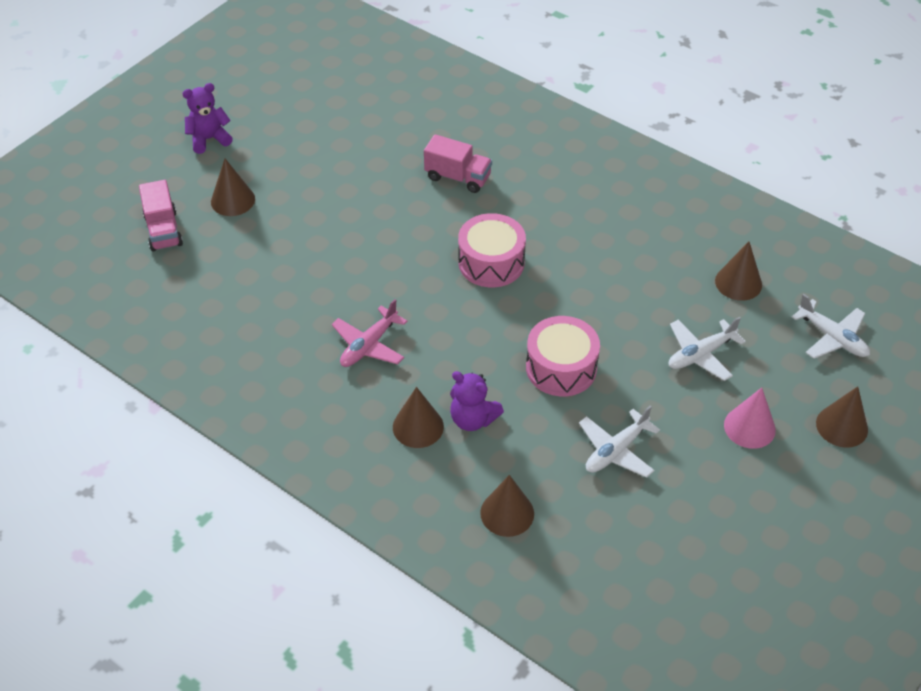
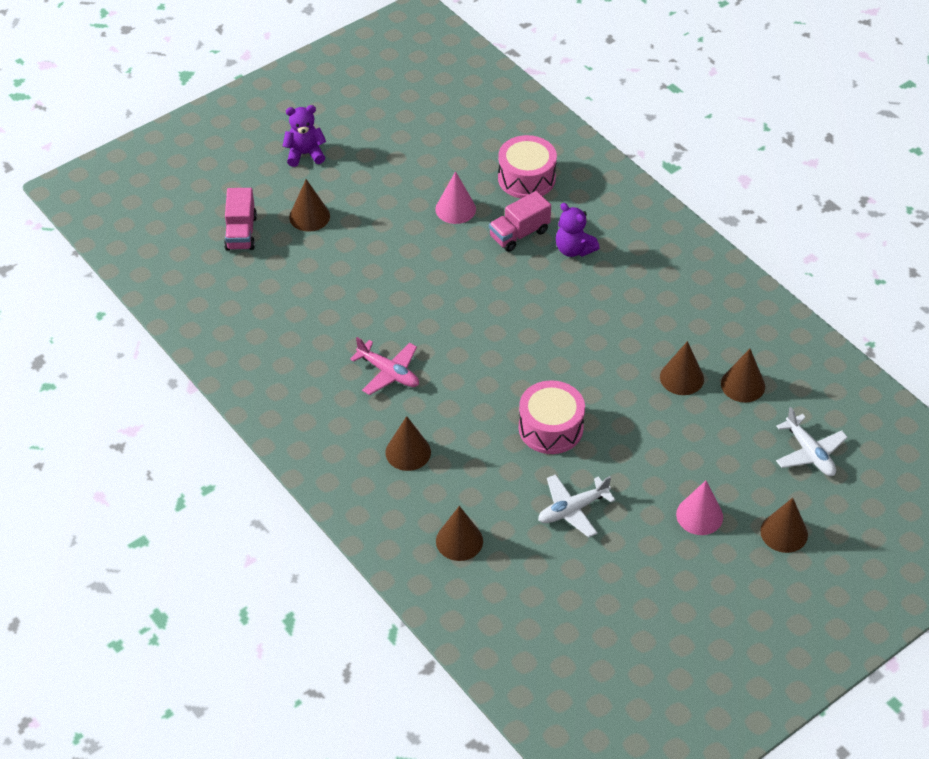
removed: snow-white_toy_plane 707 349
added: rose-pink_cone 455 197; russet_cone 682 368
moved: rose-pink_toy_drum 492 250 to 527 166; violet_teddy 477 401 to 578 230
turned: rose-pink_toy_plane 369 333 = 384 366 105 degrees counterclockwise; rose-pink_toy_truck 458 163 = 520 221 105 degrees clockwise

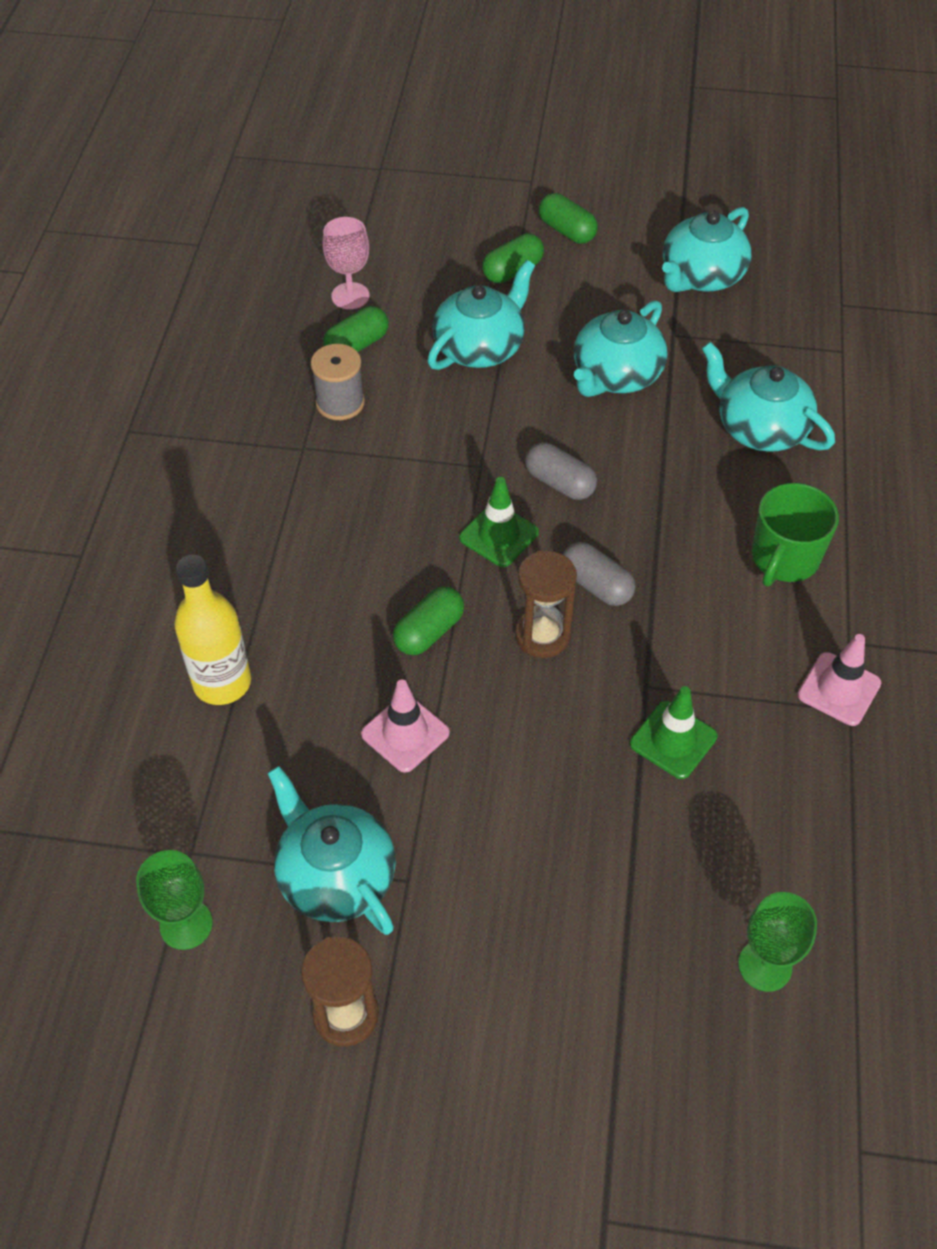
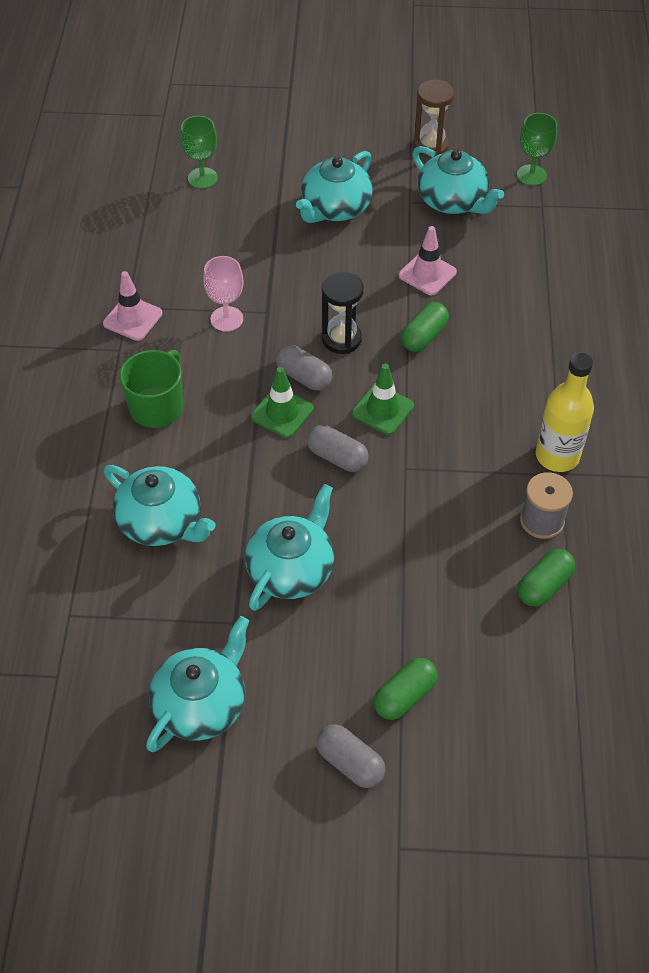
moved: rose-pink_chalice 345 263 to 223 294; green_traffic_cone 674 732 to 282 402; aqua_teapot 481 315 to 334 187; bright_yellow_flask 212 630 to 565 412
recoloured: green_pill 568 218 to gray_pill 351 756; russet_sand_timer 546 604 to ebony_sand_timer 343 313

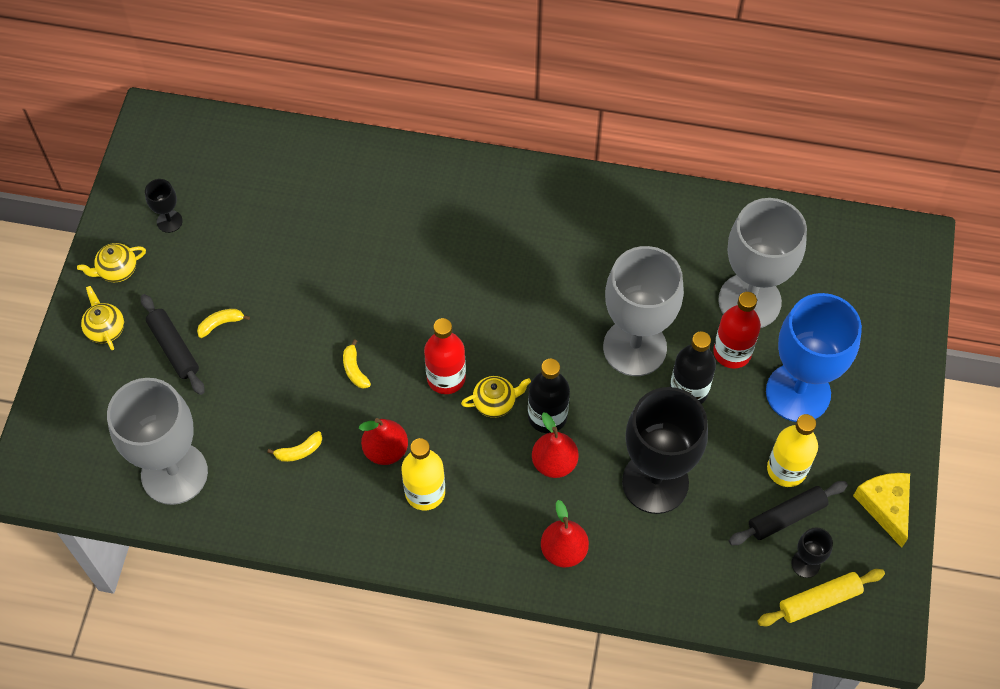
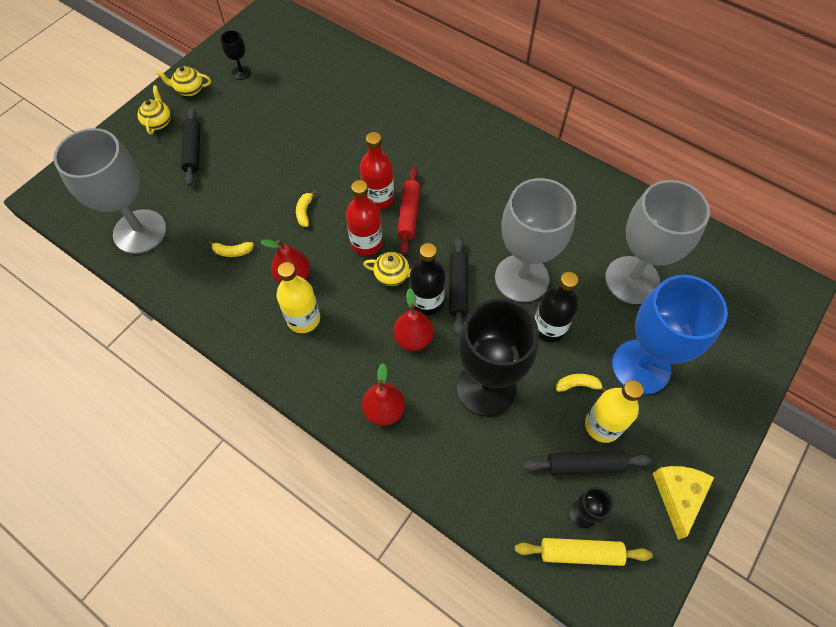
added: scarlet_pastry_roller 408 211; ebony_pastry_roller 458 286
moved: scarlet_flask 737 330 to 377 171; bright_yellow_toy_banana 223 323 to 581 383

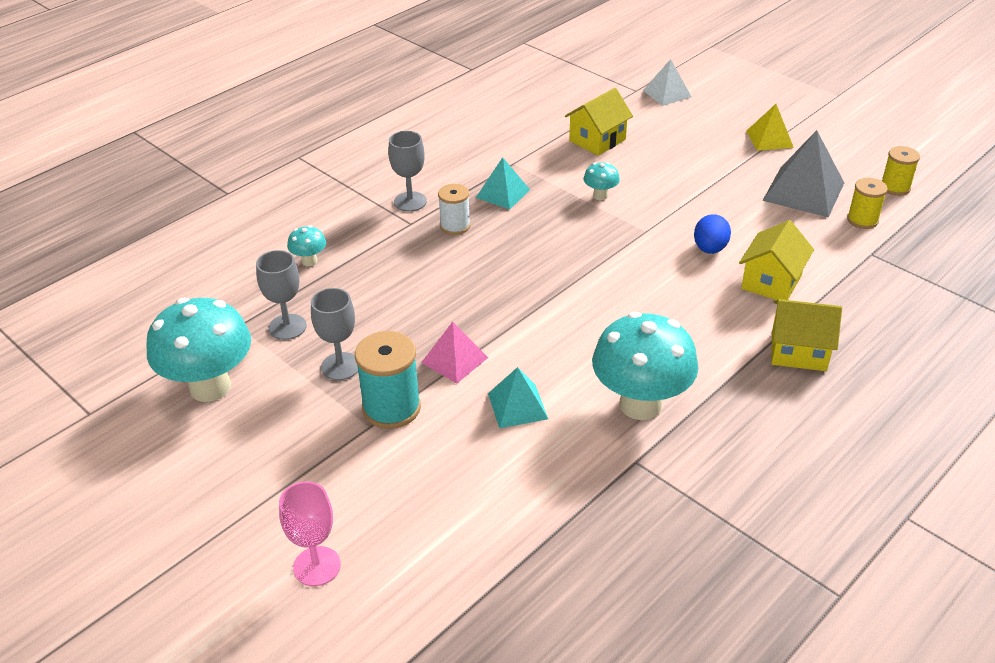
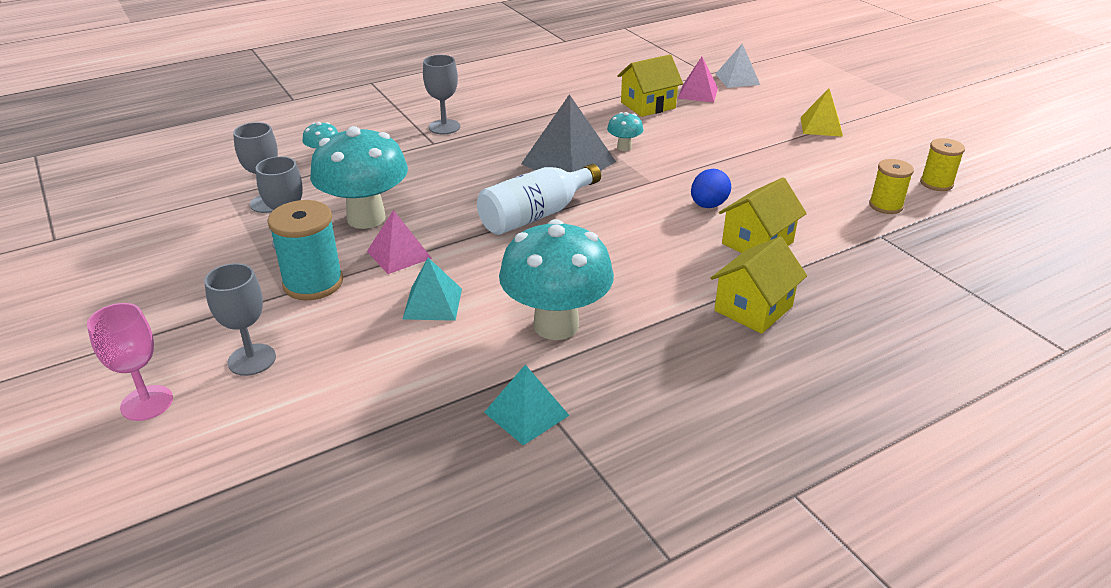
removed: snow-white_spool 454 209
added: gray_chalice 240 319; snow-white_flask 539 199; rose-pink_pyramid 698 80
moved: aqua_mushroom 199 350 to 359 177; aqua_pyramid 503 183 to 527 405; gray_pyramid 803 173 to 568 133
turned: bright_yellow_toy_house 806 335 = 759 285 75 degrees counterclockwise

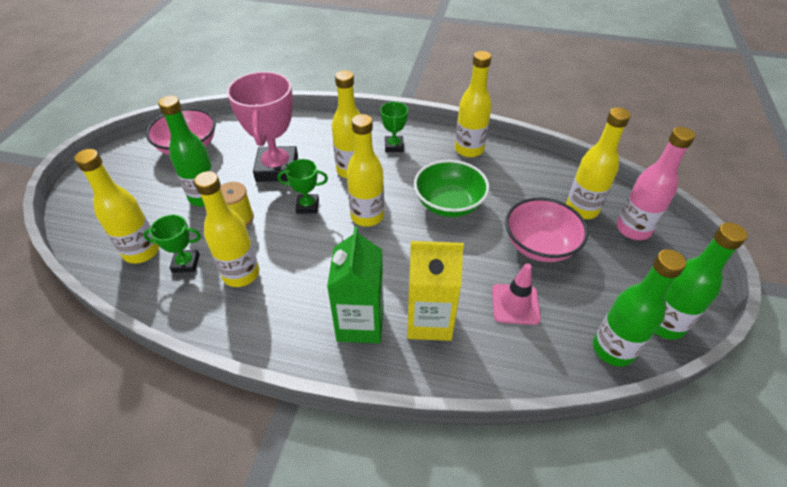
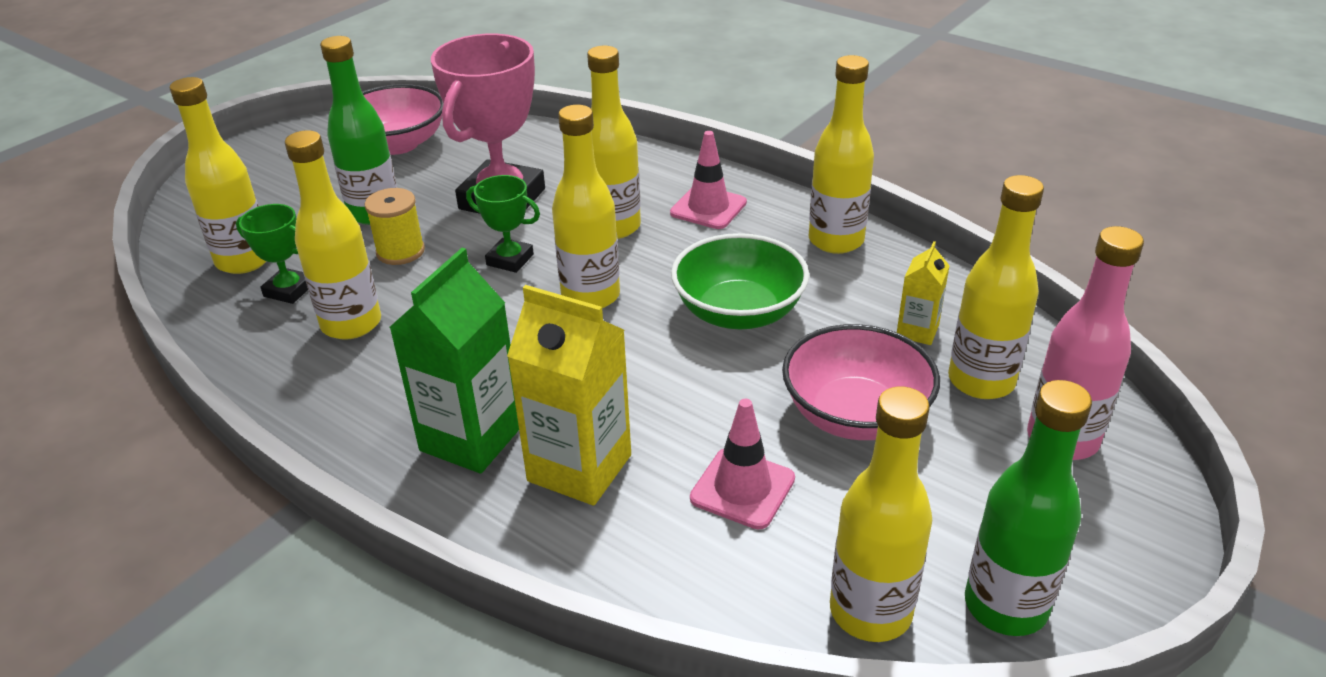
added: bright_yellow_milk_carton 923 293
replaced: green_trophy 394 127 to rose-pink_traffic_cone 708 180
recoloured: green_flask 639 308 to bright_yellow_flask 881 514

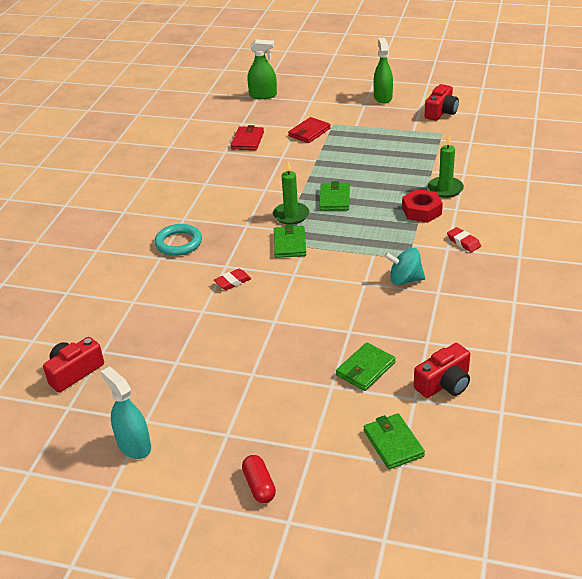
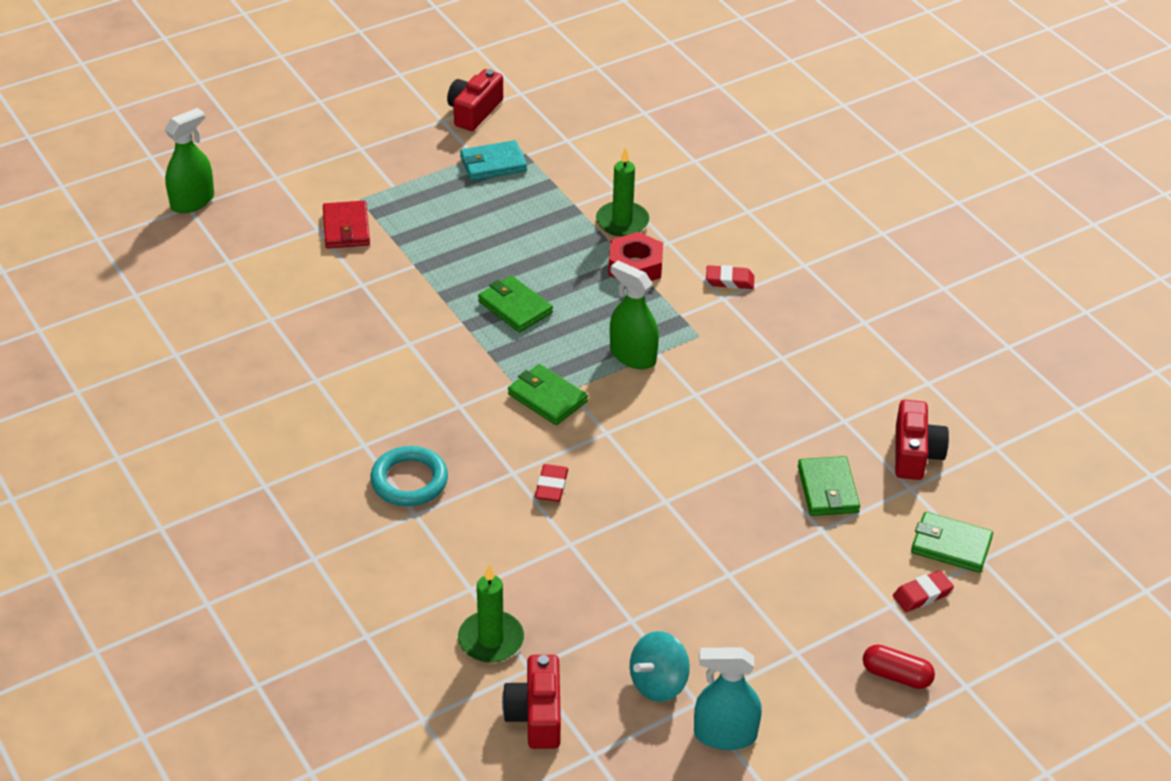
removed: scarlet_card_wallet 247 137
added: aqua_card_wallet 493 160; scarlet_gum_eraser 923 591
moved: green_candle 291 192 to 491 613; green_spray_bottle 383 71 to 634 315; aqua_spinning_top 404 266 to 660 666
turned: scarlet_camera 442 102 = 475 100 135 degrees counterclockwise

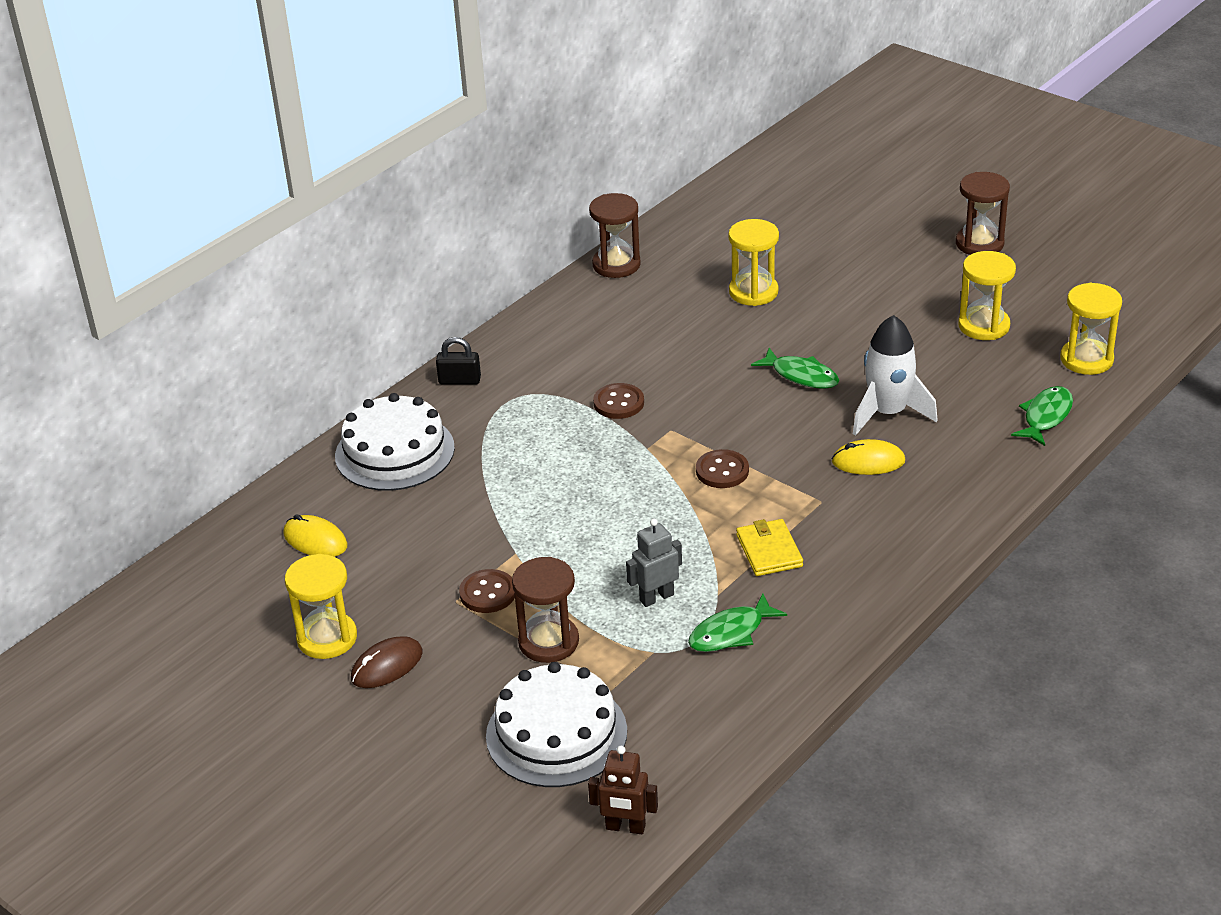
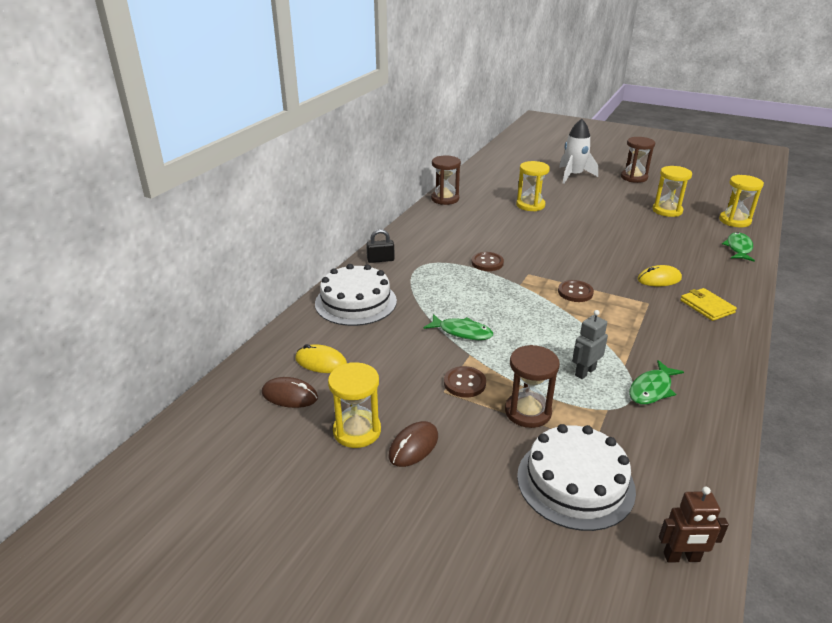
added: russet_PC_mouse 290 392
moved: green_fish 795 368 to 458 327; snow-white_rocket 895 375 to 578 151; bright_yellow_card_wallet 769 547 to 708 304

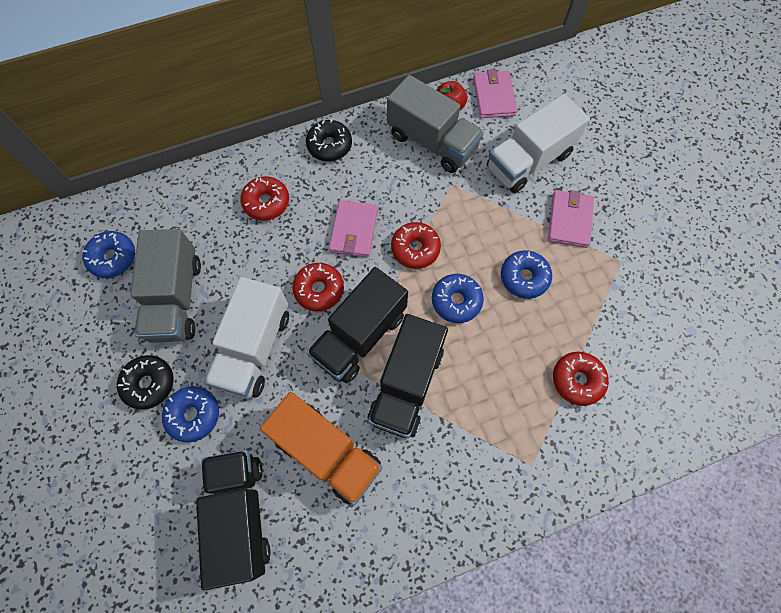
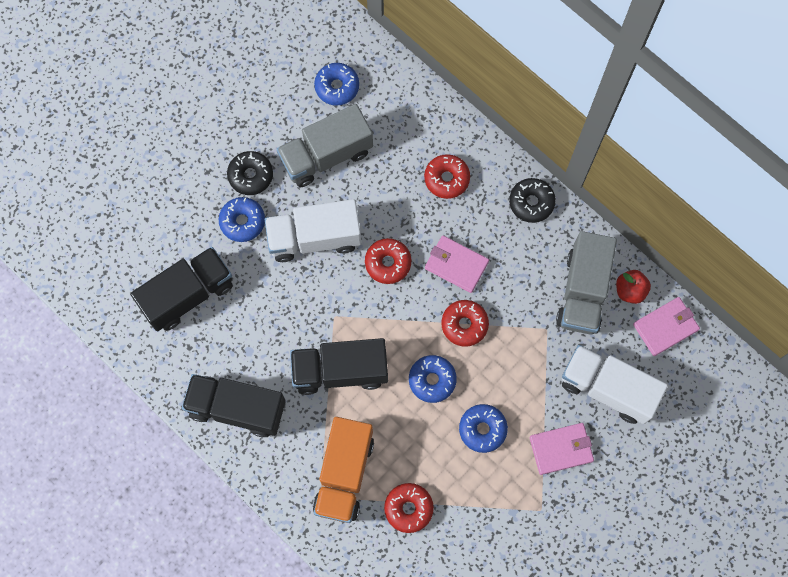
moved: ebony_toy_truck 357 325 to 234 406; orange_toy_truck 321 448 to 343 470
turned: rose-pink_card_wallet 353 229 = 457 264 45 degrees clockwise

